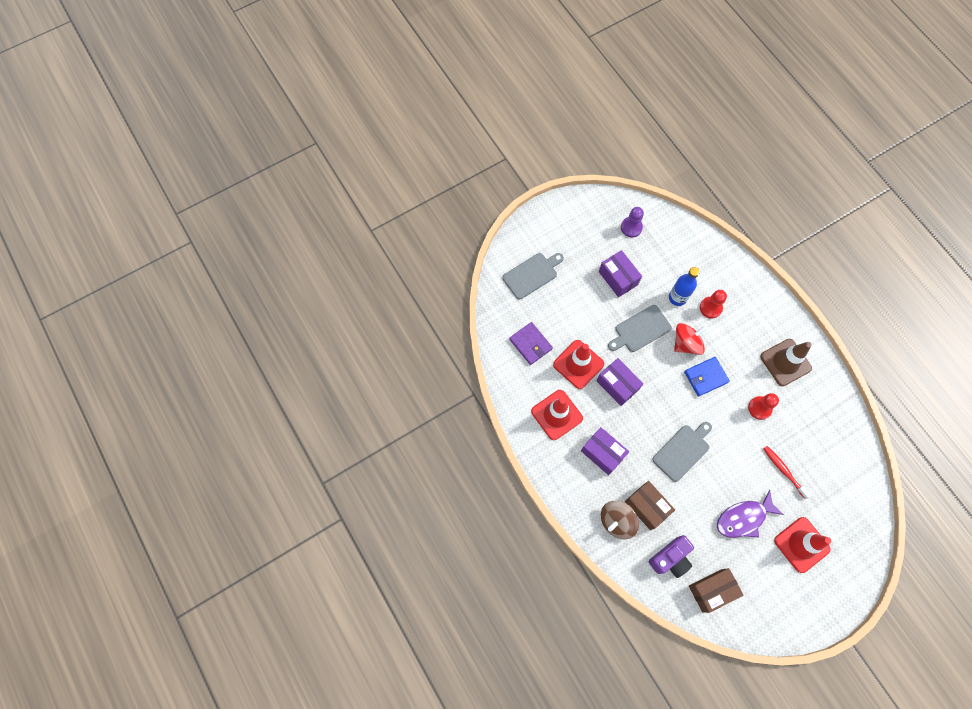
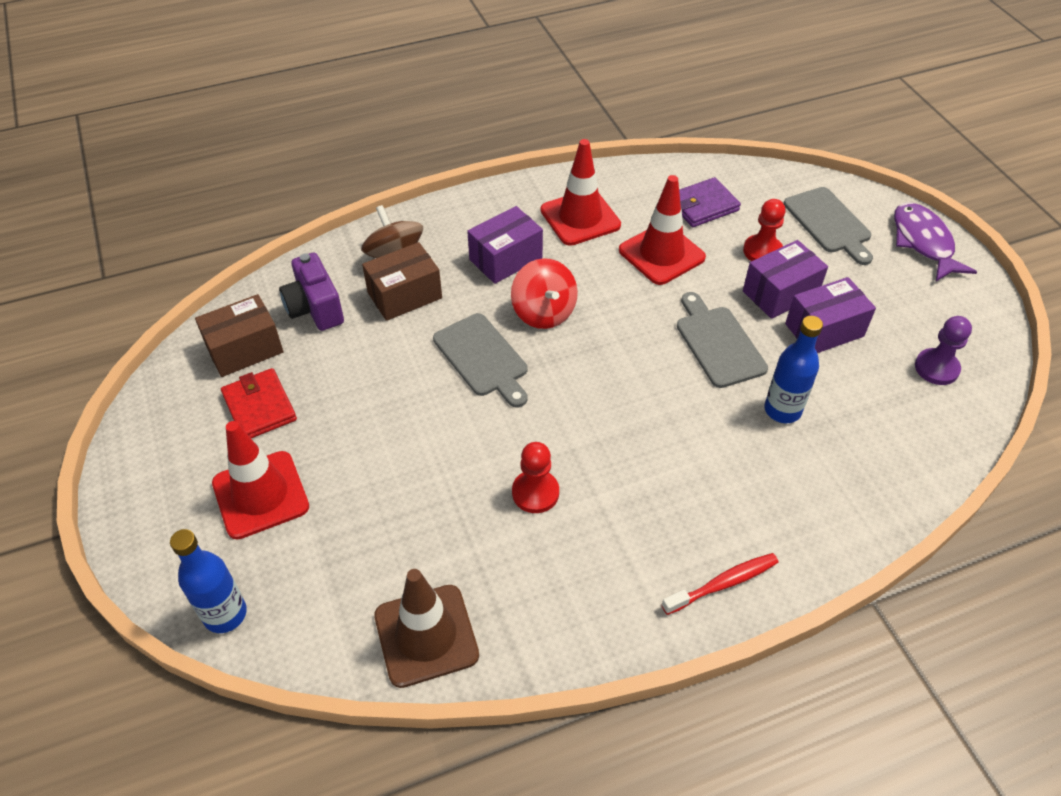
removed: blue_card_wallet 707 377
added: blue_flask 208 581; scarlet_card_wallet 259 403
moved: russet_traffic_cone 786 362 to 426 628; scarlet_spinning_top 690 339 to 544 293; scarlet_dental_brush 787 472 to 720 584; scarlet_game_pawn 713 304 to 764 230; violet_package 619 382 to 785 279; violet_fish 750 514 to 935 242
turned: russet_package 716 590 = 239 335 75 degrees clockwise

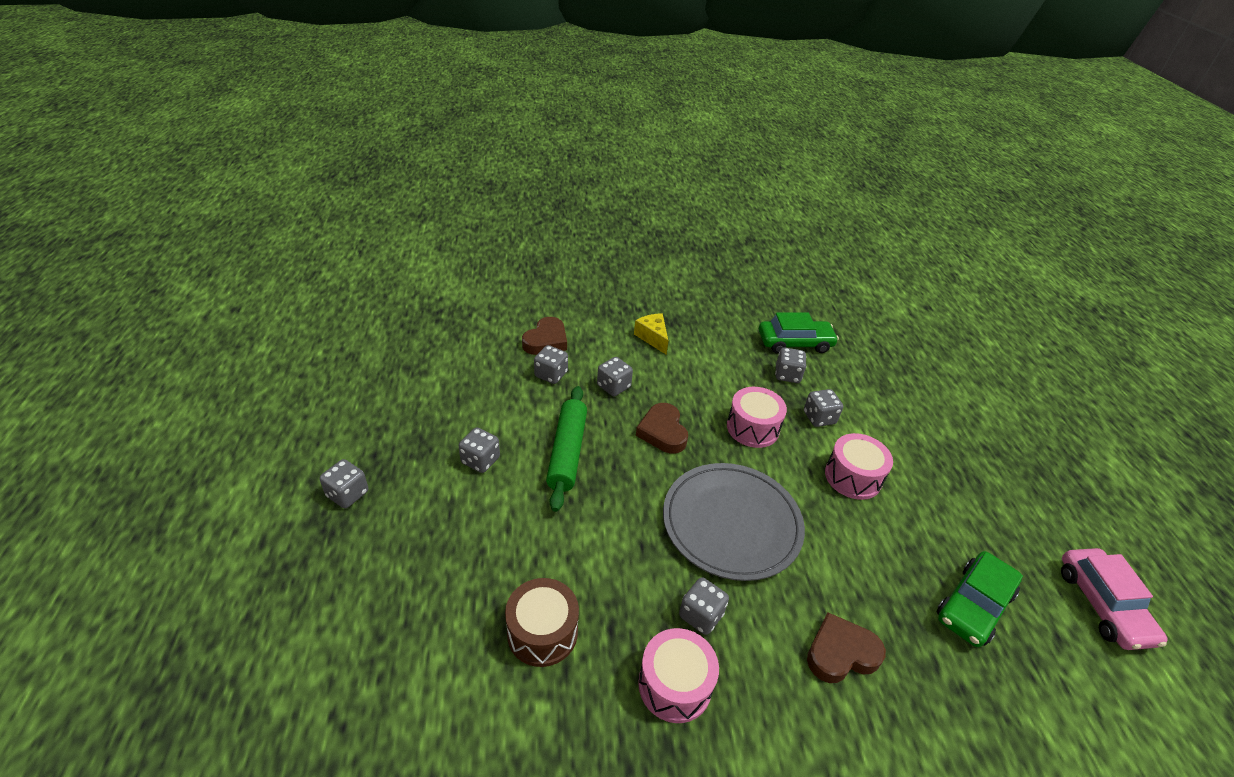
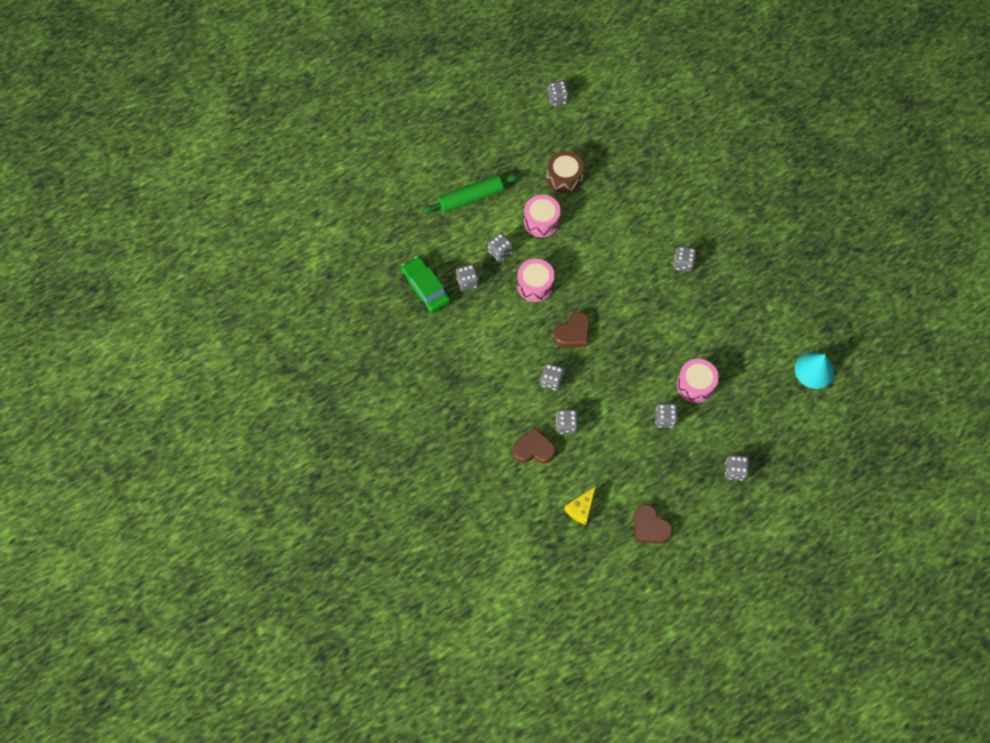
removed: gray_plate 734 522; green_automobile 979 599
added: aqua_cone 815 370
moved: green_pastry_roller 566 449 to 470 194; russet_toy_drum 542 622 to 565 172; bright_yellow_piece_of_cheese 651 334 to 580 505; russet_heart 846 648 to 653 524; rose-pink_toy_drum 678 675 to 698 381
replaced: rose-pink_automobile 1114 599 to gray_dice 558 93

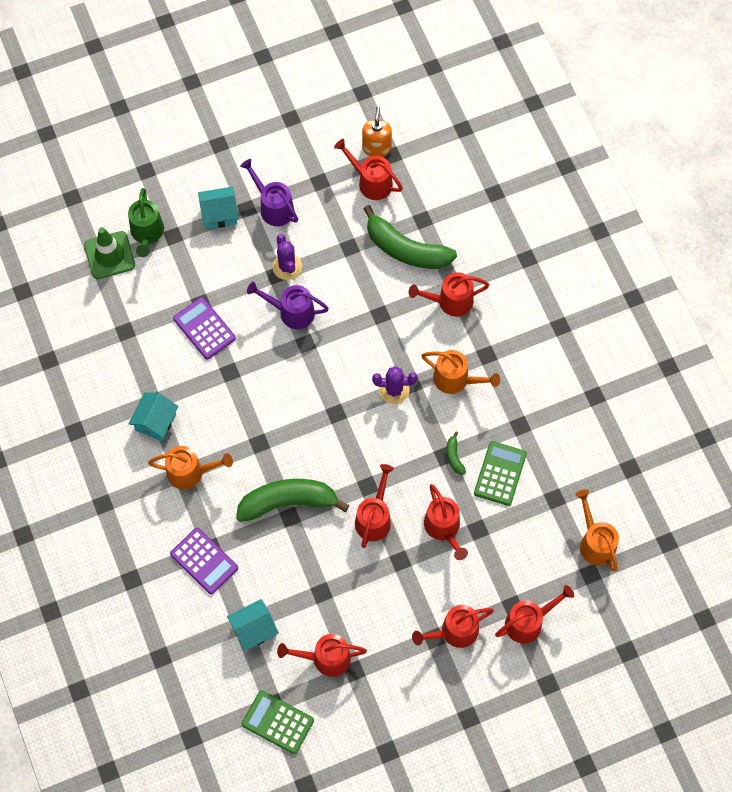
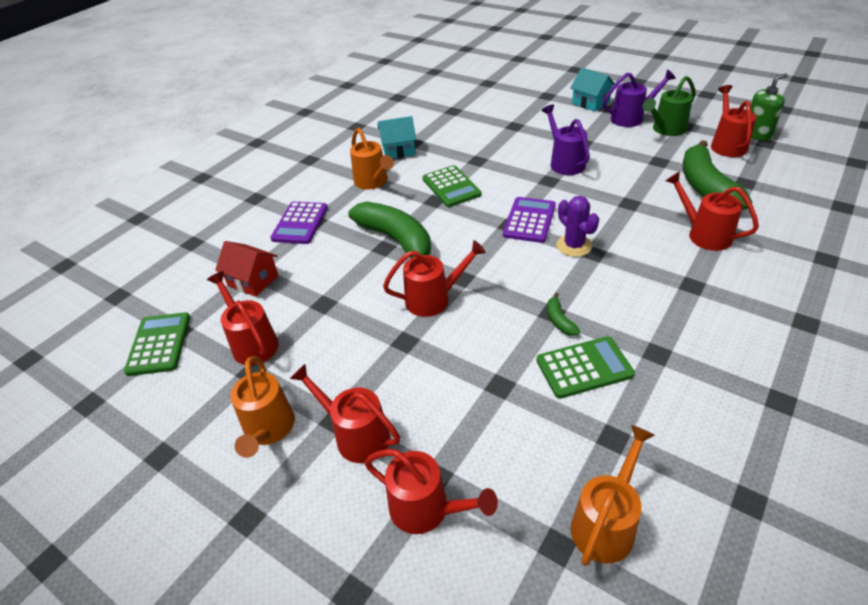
removed: green_traffic_cone 109 253; violet_prickly_plant 287 257; scarlet_watering_pot 446 522
added: green_pocket_calculator 452 186
moved: orange_watering_pot 460 372 to 262 407; violet_pocket_calculator 204 328 to 529 220; green_watering_pot 146 222 to 669 106
recoloured: aqua_toy_house 253 625 to scarlet_toy_house 247 269; orange_soap_dispenser 377 132 to green_soap_dispenser 769 107
turned: green_toy_banana 456 453 = 563 314 60 degrees counterclockwise; violet_watering_pot 269 192 = 639 98 60 degrees clockwise

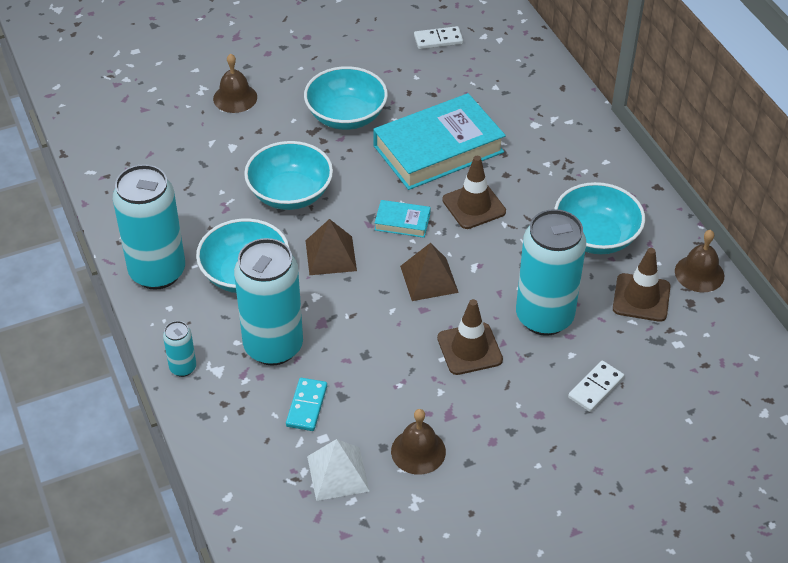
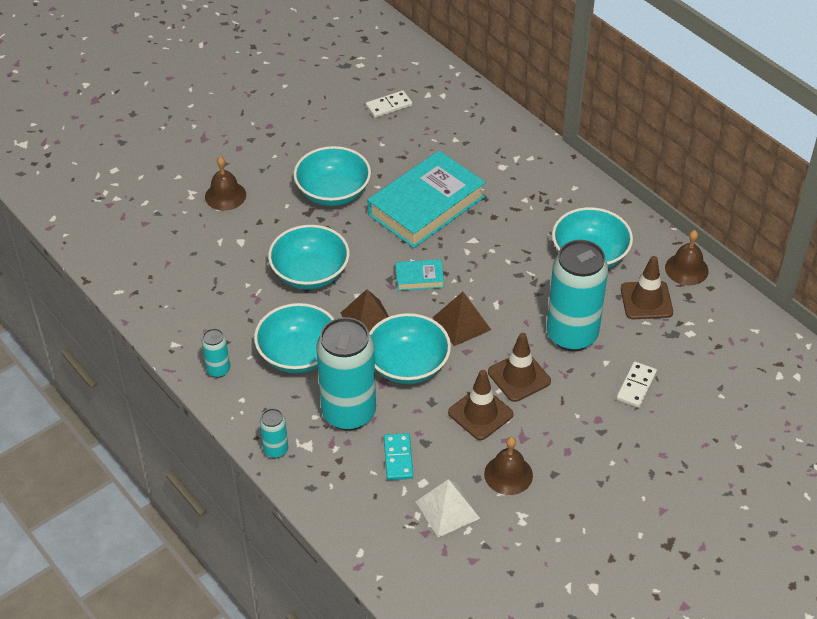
added: aqua_bowl 410 348
moved: russet_traffic_cone 474 192 to 481 405
resized: aqua_soda_can 149 227 = 216 353 x0.45

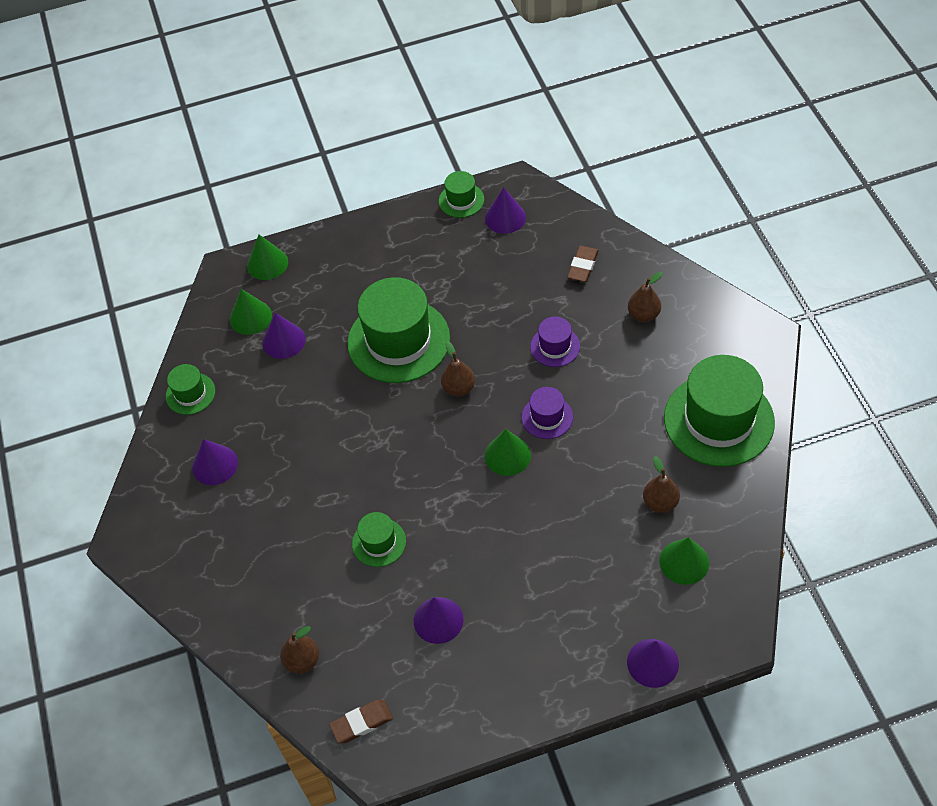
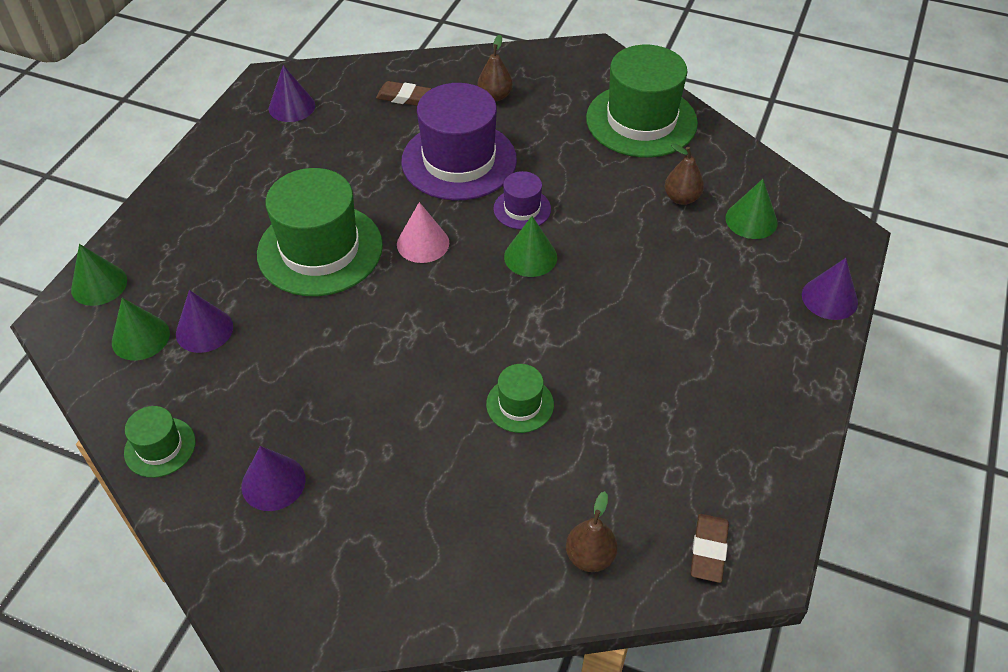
removed: violet_cone 439 620; green_top_hat 461 194
replaced: russet_pear_fruit 458 368 to rose-pink_cone 423 232
turned: russet_gum_eraser 583 263 = 403 93 45 degrees counterclockwise
resized: violet_top_hat 555 341 = 459 141 x2.09

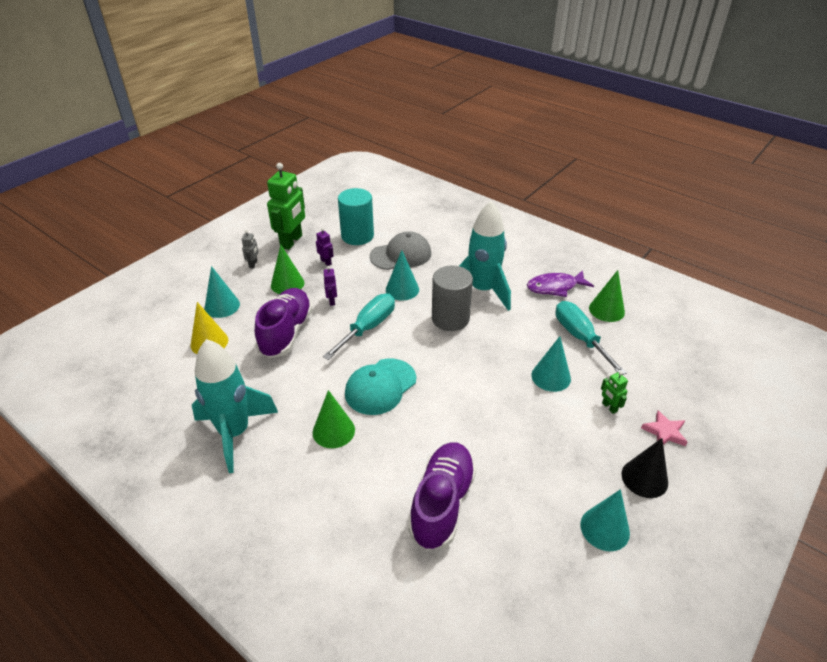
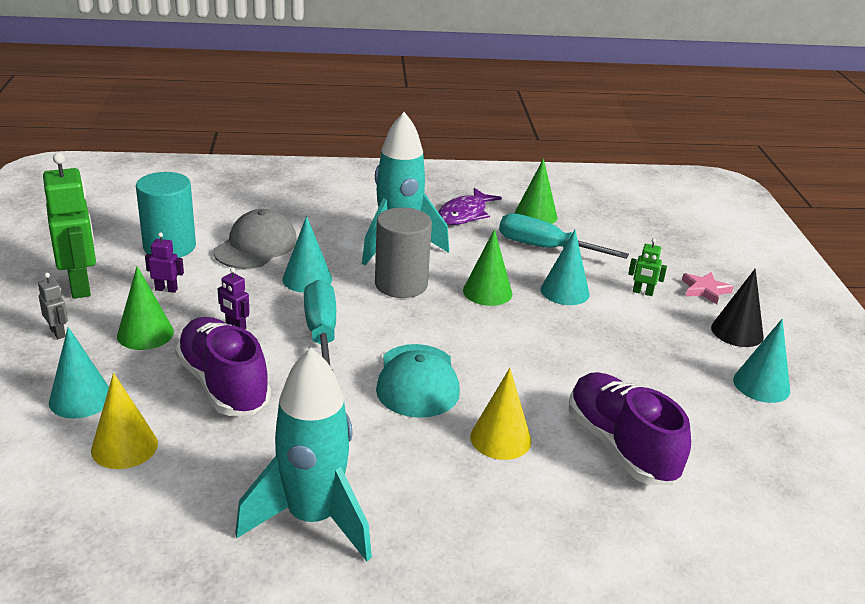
added: bright_yellow_cone 500 414
moved: green_cone 334 419 to 487 267

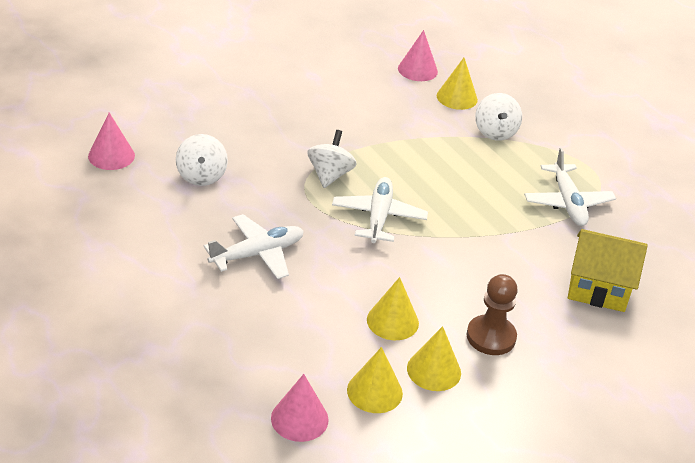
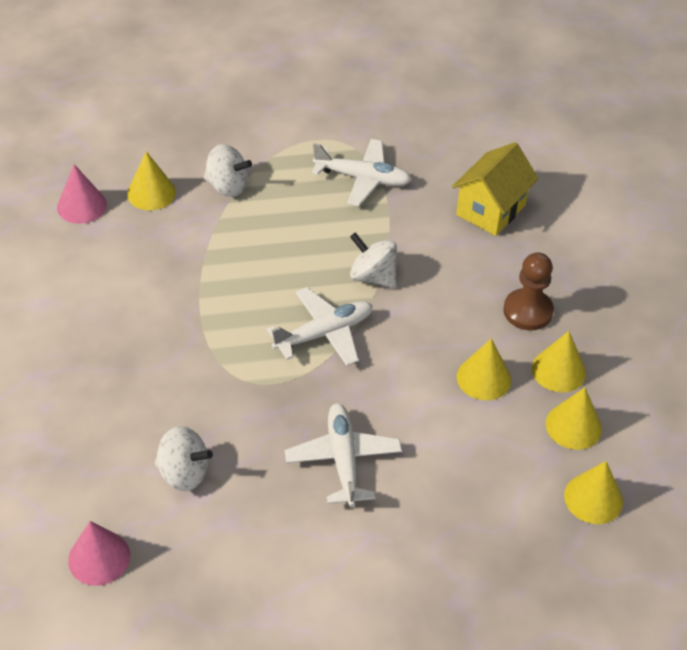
moved: snow-white_spinning_top 332 159 to 373 260
recoloured: rose-pink_cone 300 408 to bright_yellow_cone 593 492
turned: snow-white_toy_plane 380 210 = 320 326 120 degrees clockwise

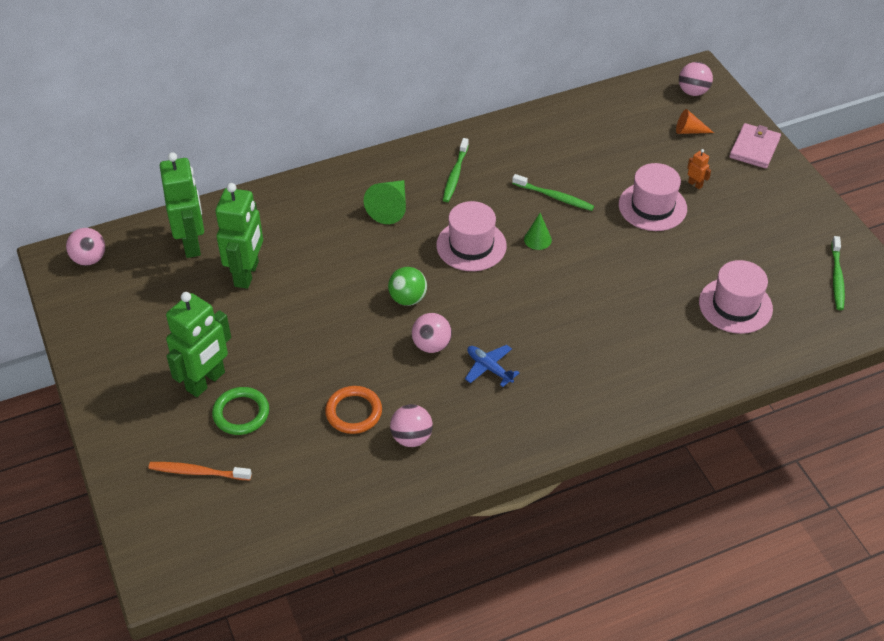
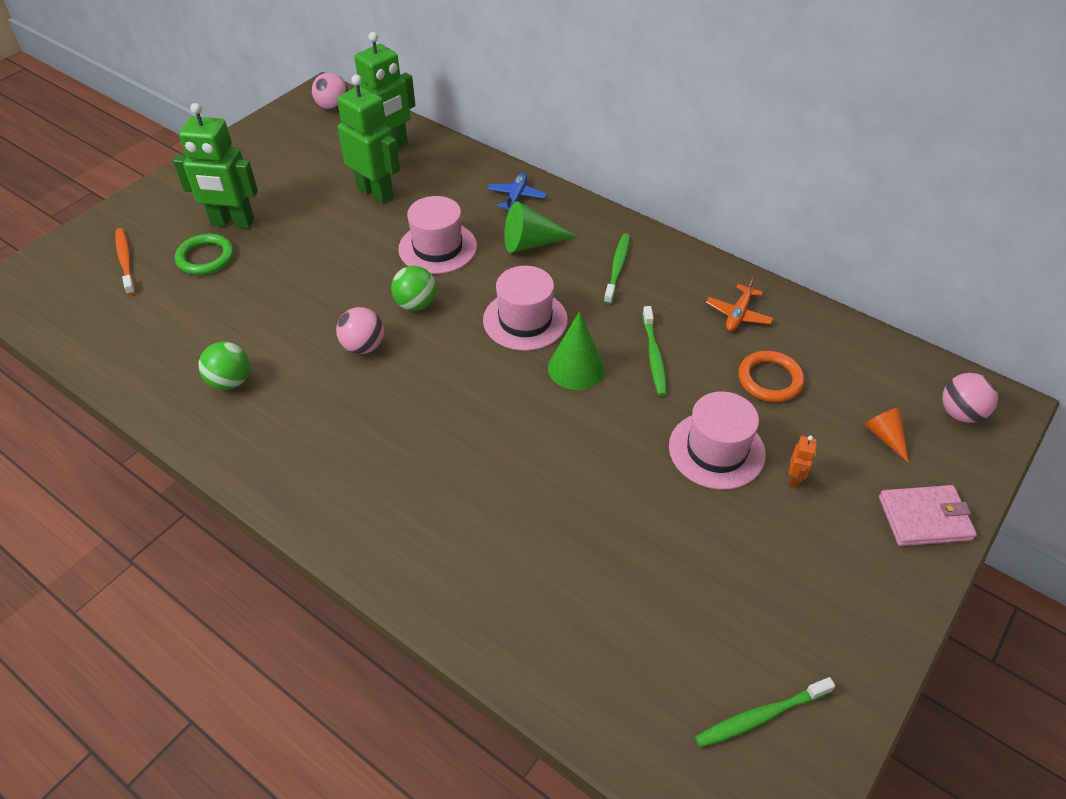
added: orange_toy_plane 739 303
moved: rose-pink_top_hat 736 297 to 437 235; blue_toy_plane 492 366 to 516 192; orange_torus 353 410 to 771 376
recoloured: rose-pink_play_ball 411 425 to green_play_ball 224 365
turned: green_toy_robot 239 236 = 368 139 120 degrees counterclockwise; green_dental_brush 456 170 = 617 269 120 degrees clockwise
resized: green_cone 538 231 = 576 350 x1.62

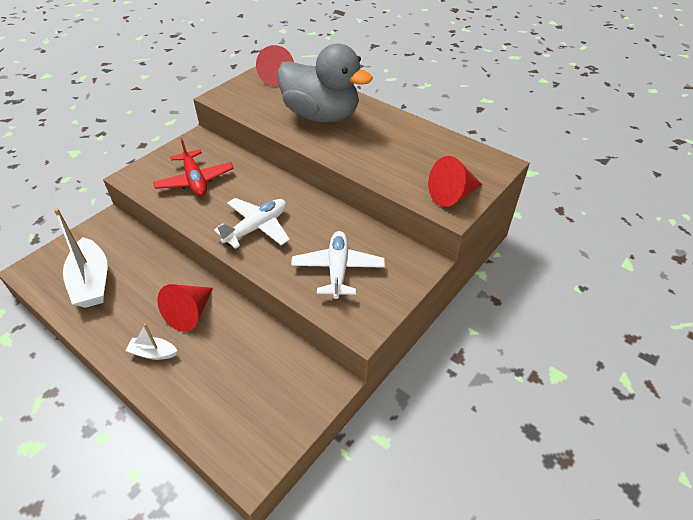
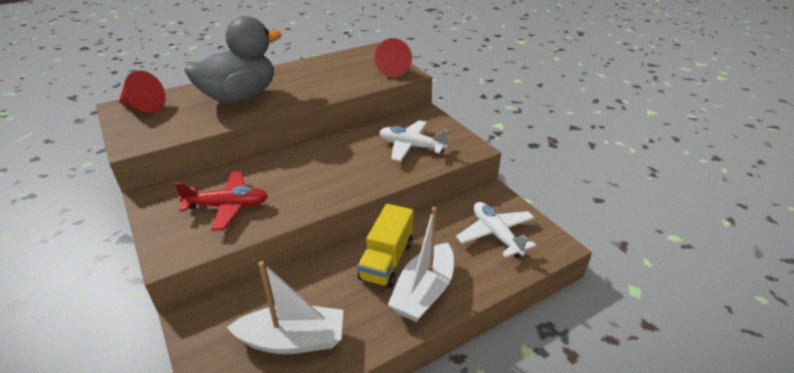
moved: snow-white_toy_plane 252 223 to 496 230
replaced: scarlet_cone 185 308 to bright_yellow_toy_truck 385 246
resized: snow-white_toy_boat 151 342 = 421 264 x1.97

